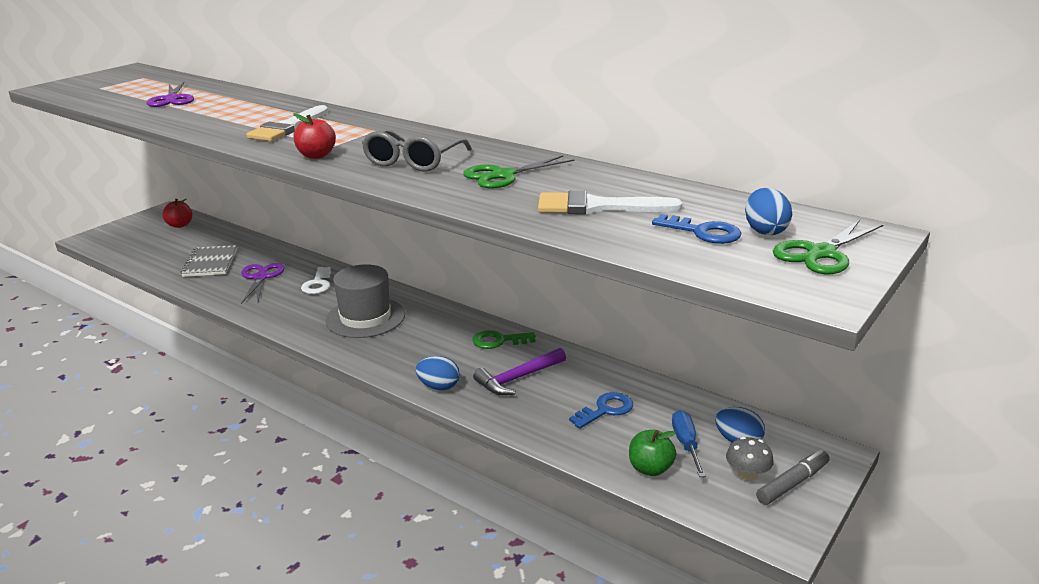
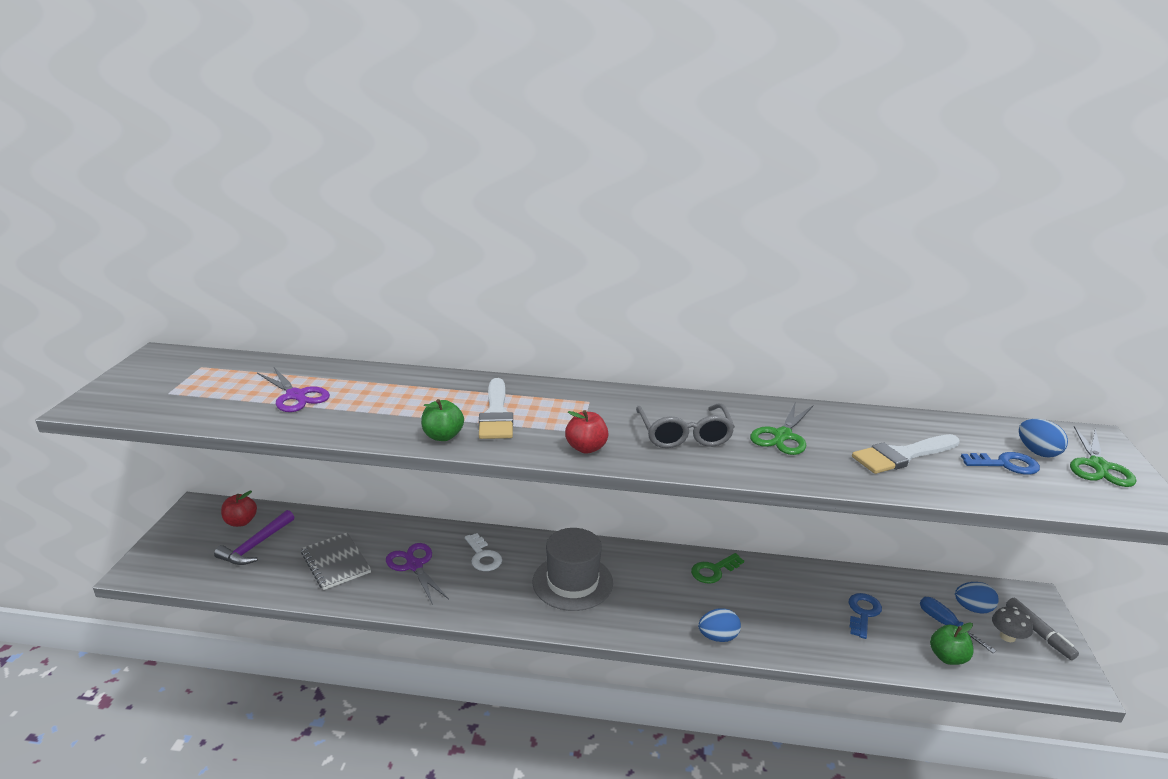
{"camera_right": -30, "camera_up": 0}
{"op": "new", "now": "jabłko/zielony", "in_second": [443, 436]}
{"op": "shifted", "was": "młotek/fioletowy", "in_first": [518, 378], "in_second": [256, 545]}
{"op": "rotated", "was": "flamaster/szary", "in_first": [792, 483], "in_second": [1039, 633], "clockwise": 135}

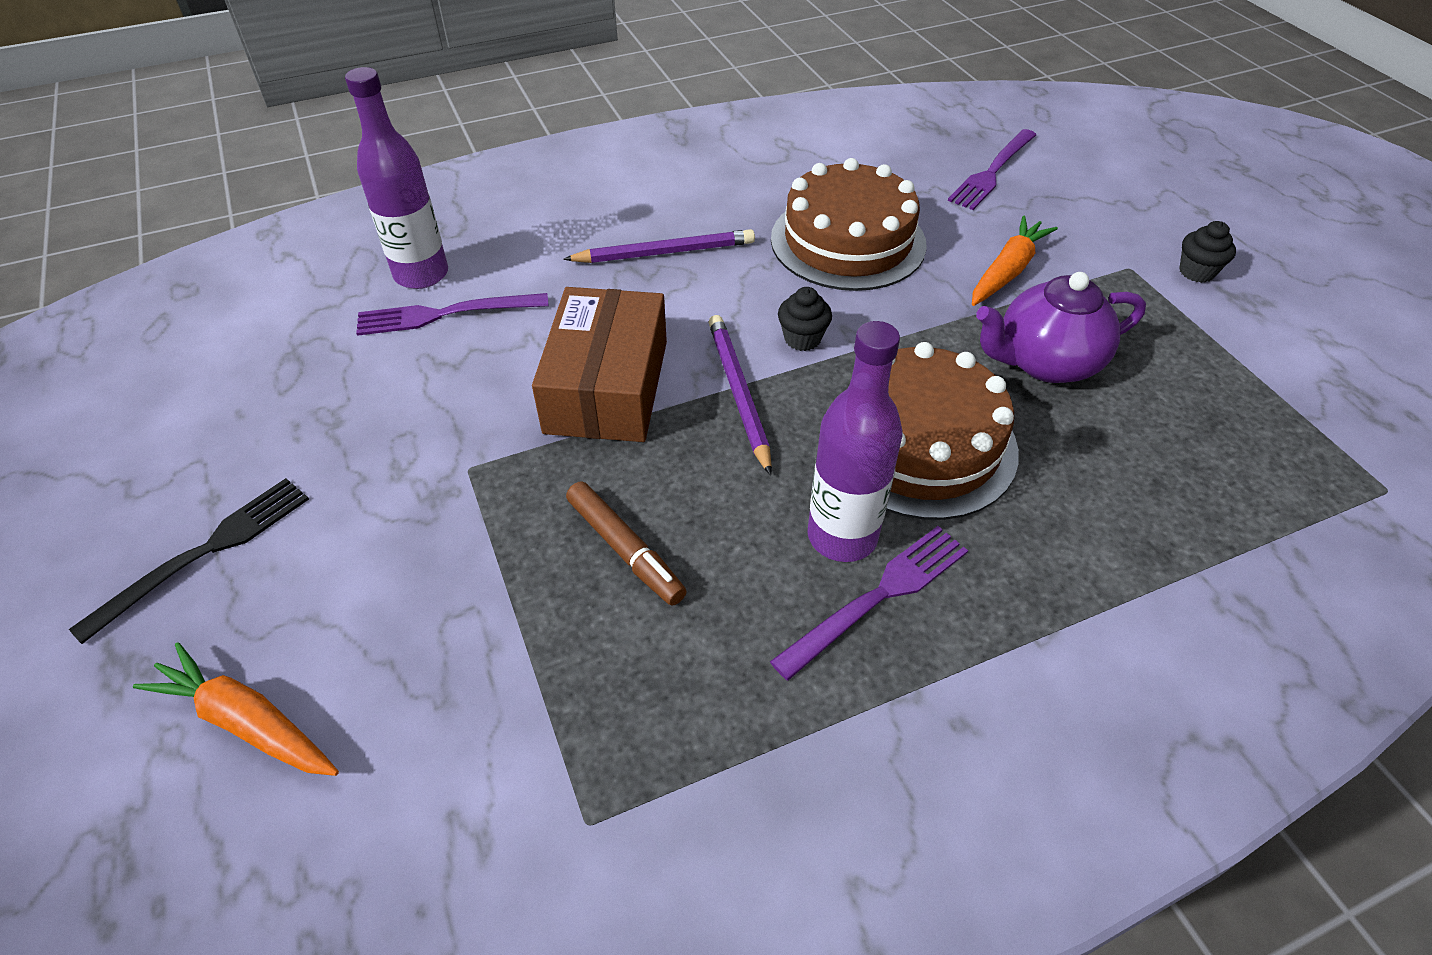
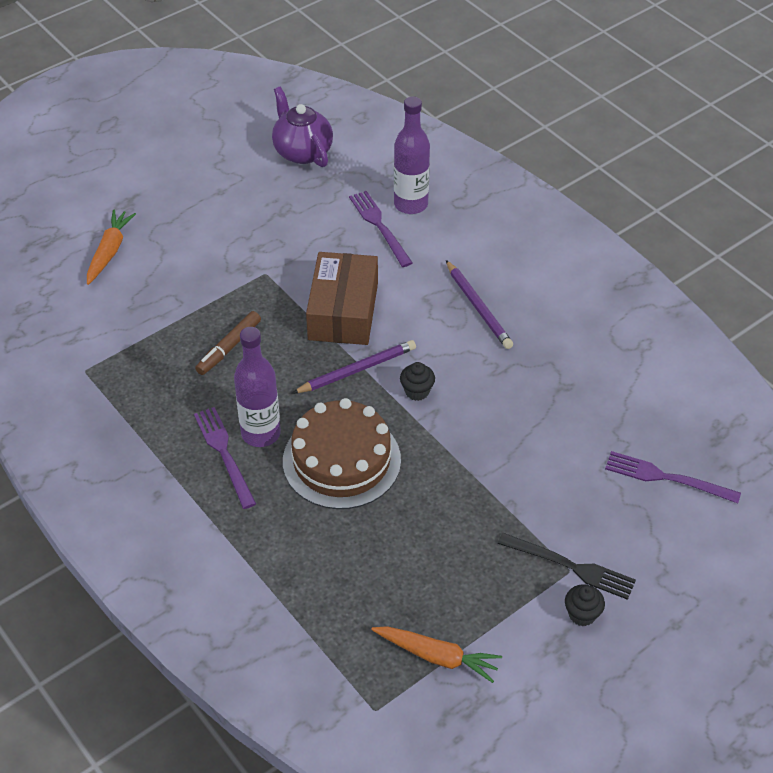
{"camera_right": 75, "camera_up": 0}
{"op": "gone", "was": "tort/brązowy", "in_first": [848, 241]}
{"op": "shifted", "was": "widelec/czarny", "in_first": [205, 553], "in_second": [571, 567]}
{"op": "shifted", "was": "marchewka/pomarańczowy", "in_first": [1007, 271], "in_second": [437, 656]}
{"op": "shifted", "was": "imbryk/fioletowy", "in_first": [1045, 362], "in_second": [302, 152]}
{"op": "rotated", "was": "pudełko/brązowy", "in_first": [607, 386], "in_second": [343, 311], "clockwise": -75}
{"op": "rotated", "was": "widelec/fioletowy", "in_first": [878, 597], "in_second": [224, 453], "clockwise": -150}

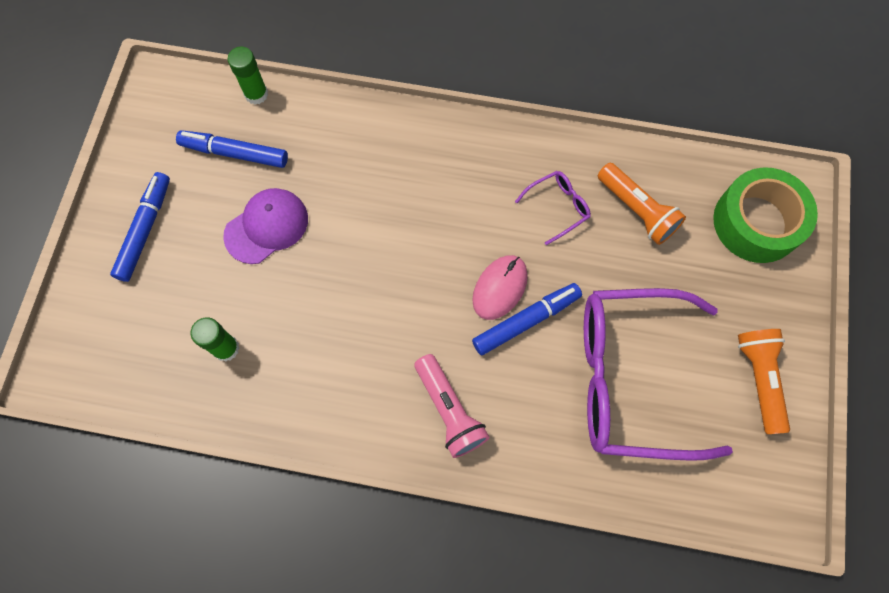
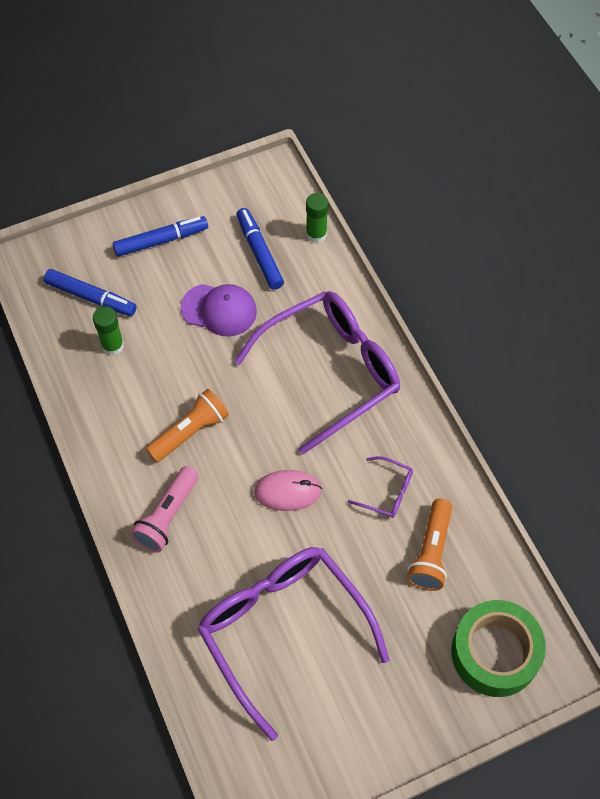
{"camera_right": 55, "camera_up": -10}
{"op": "new", "now": "okulary/fioletowy", "in_second": [331, 371]}
{"op": "shifted", "was": "flamaster/niebieski", "in_first": [526, 321], "in_second": [91, 297]}
{"op": "shifted", "was": "latarka/pomarańczowy", "in_first": [759, 379], "in_second": [190, 432]}

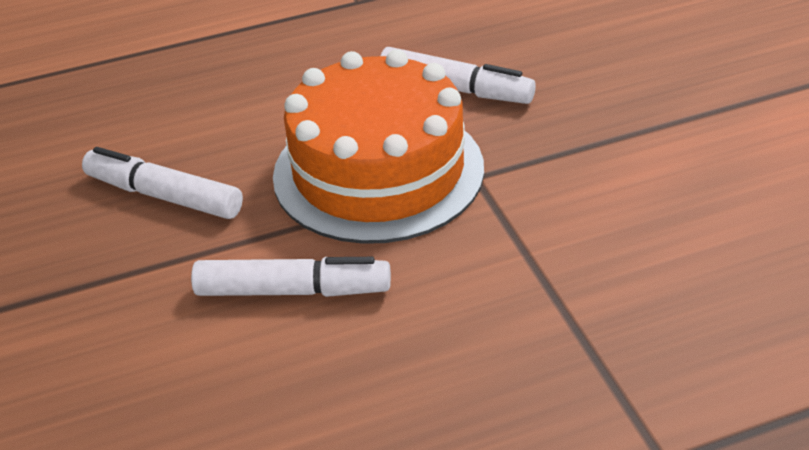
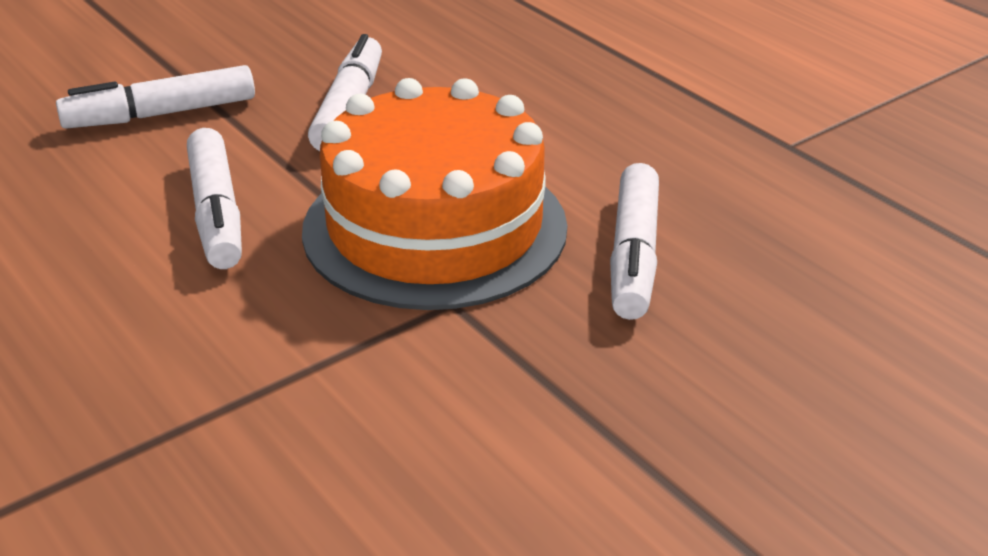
{"camera_right": 70, "camera_up": -5}
{"op": "new", "now": "flamaster/biały", "in_second": [161, 114]}

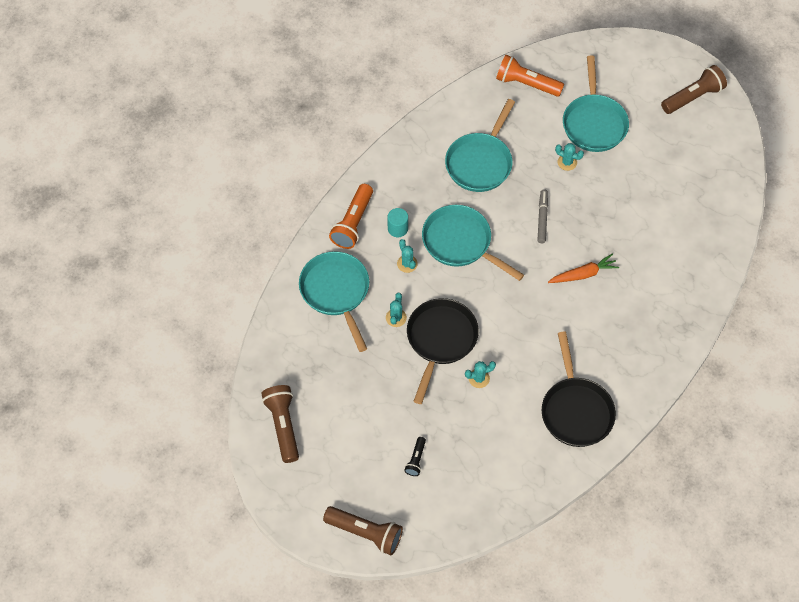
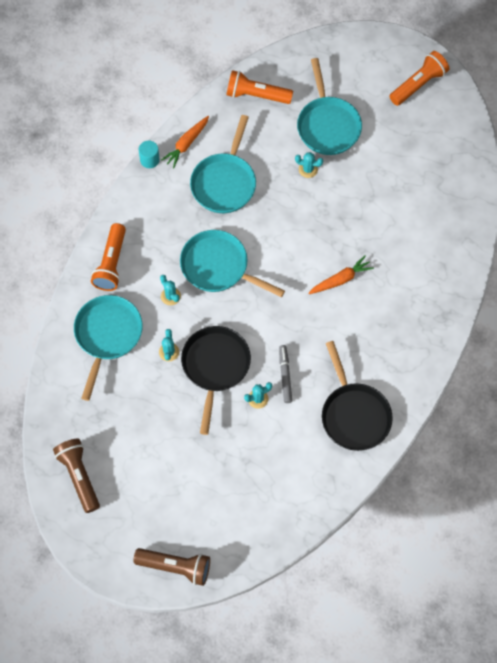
{"camera_right": -10, "camera_up": 5}
{"op": "gone", "was": "latarka/czarny", "in_first": [416, 460]}
{"op": "new", "now": "marchewka/pomarańczowy", "in_second": [186, 144]}
{"op": "shifted", "was": "walec/turkusowy", "in_first": [397, 228], "in_second": [149, 160]}
{"op": "shifted", "was": "flamaster/szary", "in_first": [542, 218], "in_second": [285, 375]}
{"op": "repainted", "was": "latarka/brązowy", "now": "latarka/pomarańczowy", "in_first": [693, 97], "in_second": [418, 84]}
{"op": "rotated", "was": "patelnia/turkusowy", "in_first": [336, 292], "in_second": [107, 336], "clockwise": 45}

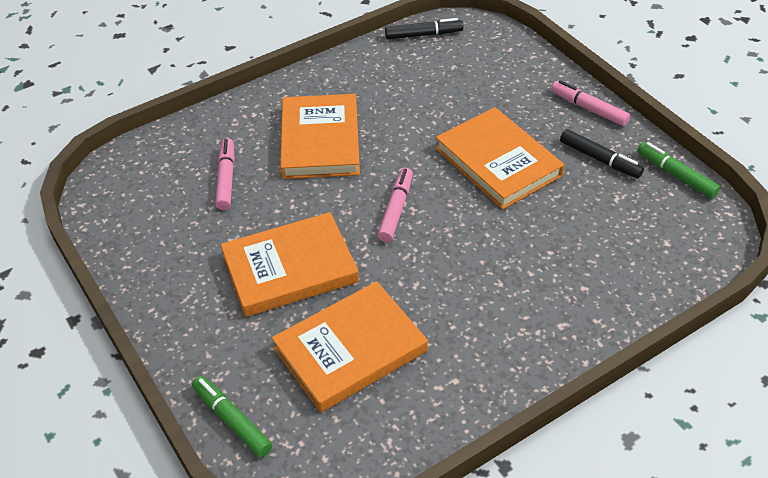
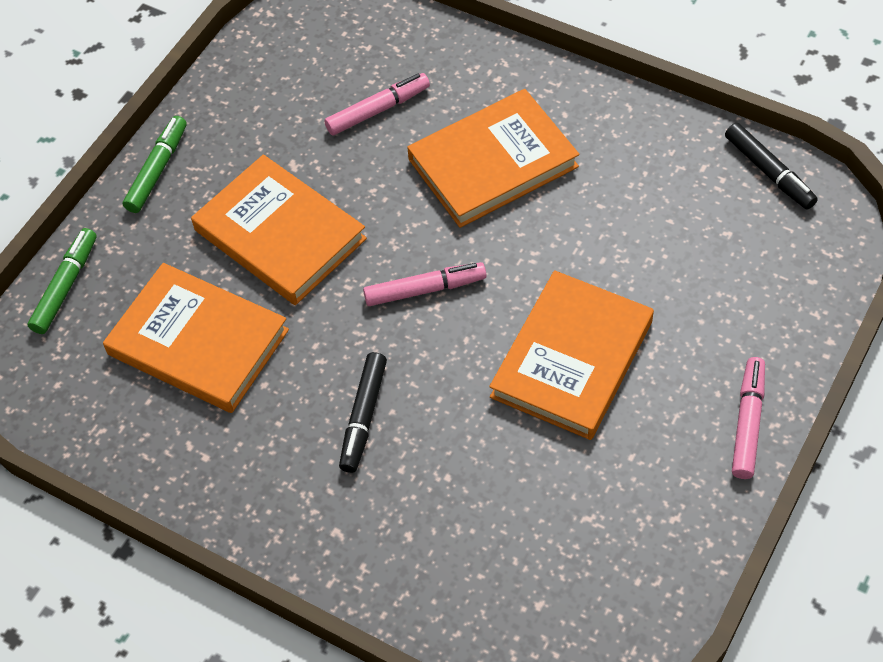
{"camera_right": 65, "camera_up": 10}
{"op": "shifted", "was": "flamaster/czarny", "in_first": [599, 159], "in_second": [364, 416]}
{"op": "shifted", "was": "flamaster/zielony", "in_first": [676, 175], "in_second": [157, 170]}

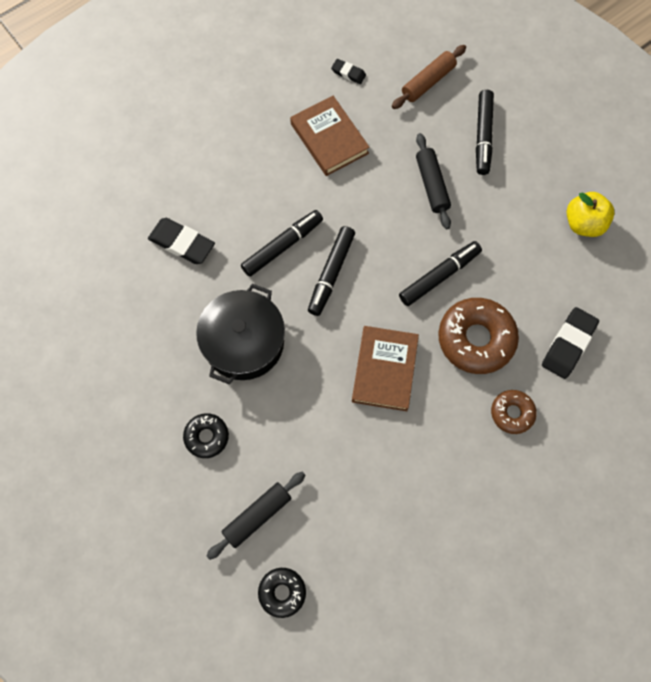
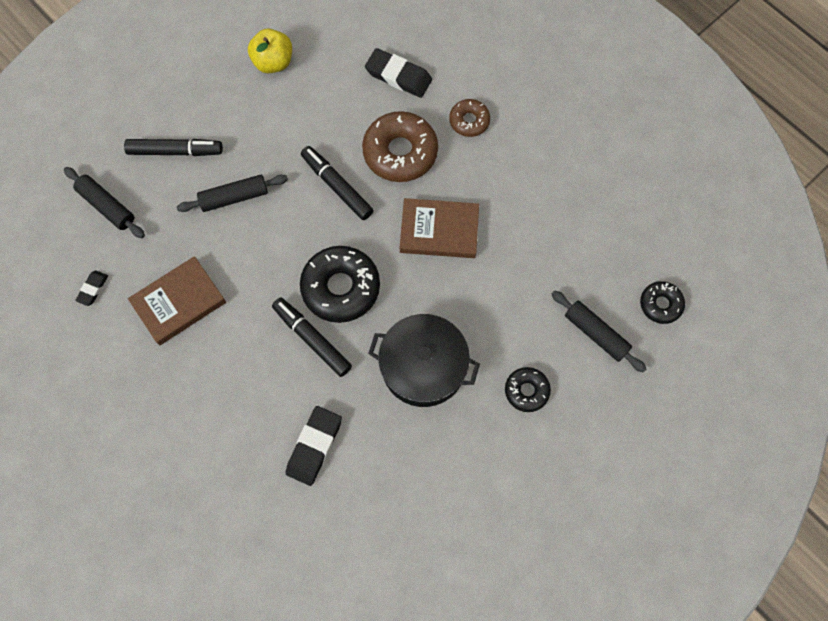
{"camera_right": -95, "camera_up": 0}
{"op": "swapped", "was": "flamaster/czarny", "now": "donut/czarny", "in_first": [331, 273], "in_second": [341, 288]}
{"op": "repainted", "was": "wałek do ciasta/brązowy", "now": "wałek do ciasta/czarny", "in_first": [428, 82], "in_second": [107, 206]}

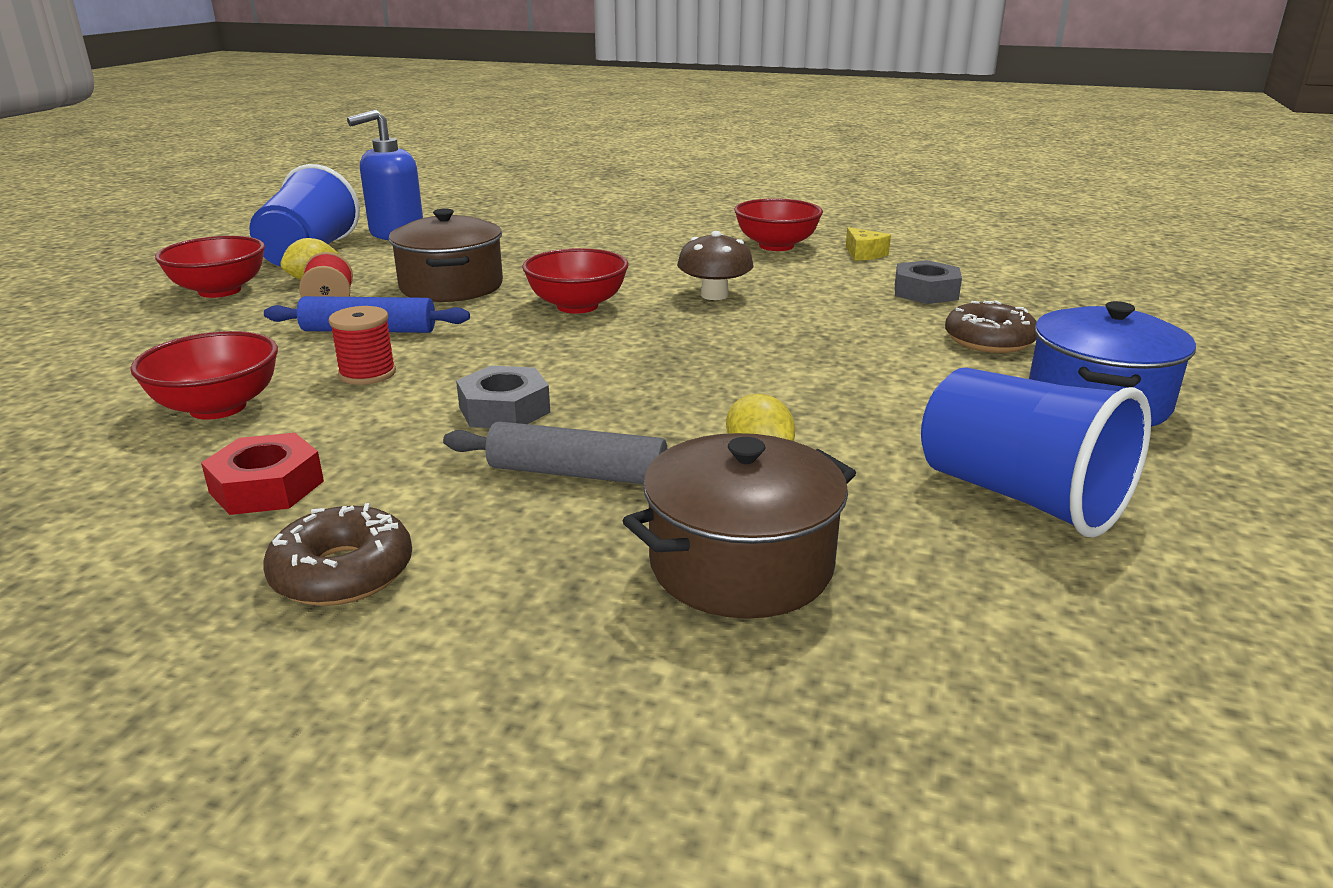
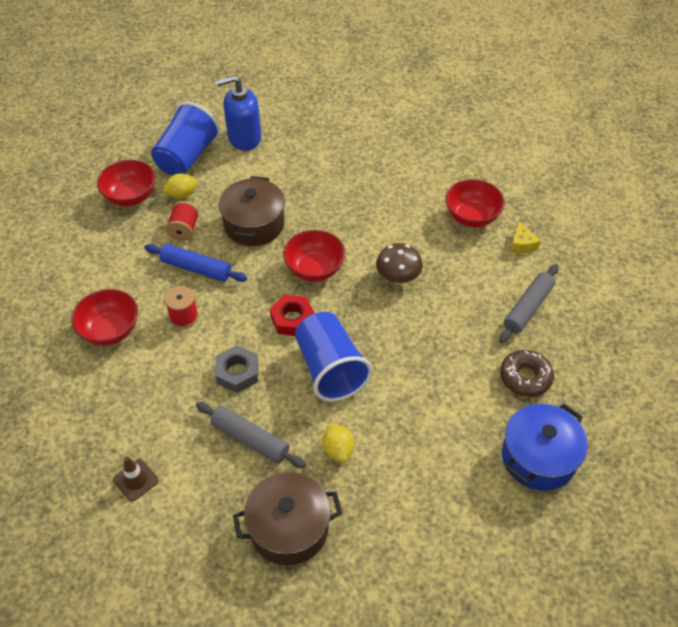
{"camera_right": 20, "camera_up": 25}
{"op": "shifted", "was": "nakrętka/czerwony", "in_first": [267, 487], "in_second": [292, 319]}
{"op": "shifted", "was": "szklanka/niebieski", "in_first": [1019, 496], "in_second": [330, 369]}
{"op": "swapped", "was": "donut/brązowy", "now": "pachołek/brązowy", "in_first": [342, 572], "in_second": [135, 480]}
{"op": "swapped", "was": "nakrętka/szary", "now": "wałek do ciasta/szary", "in_first": [926, 292], "in_second": [528, 308]}

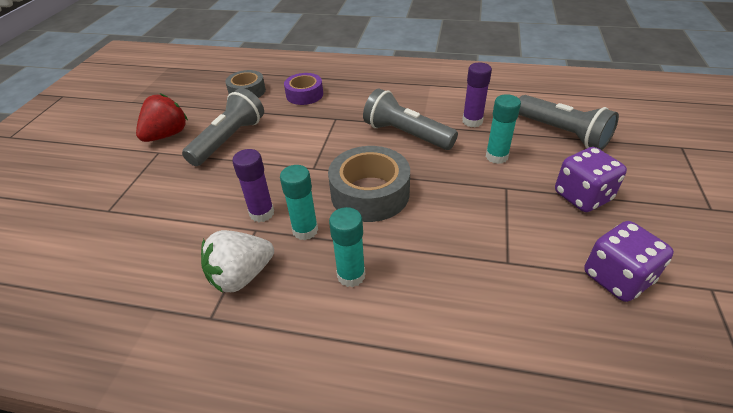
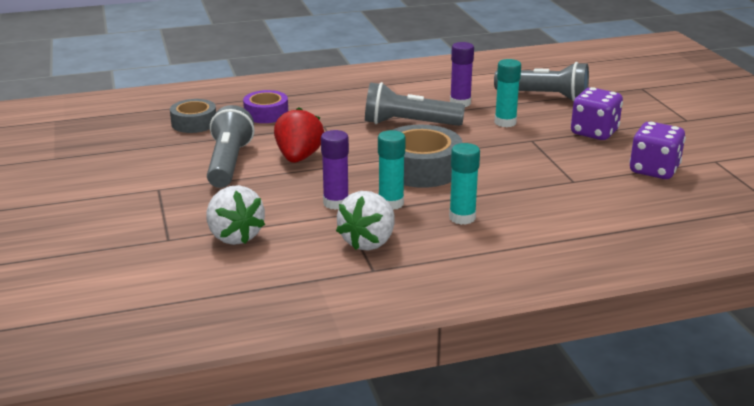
{"camera_right": -30, "camera_up": -15}
{"op": "new", "now": "truskawka/biały", "in_second": [234, 236]}
{"op": "shifted", "was": "truskawka/czerwony", "in_first": [167, 135], "in_second": [298, 157]}

